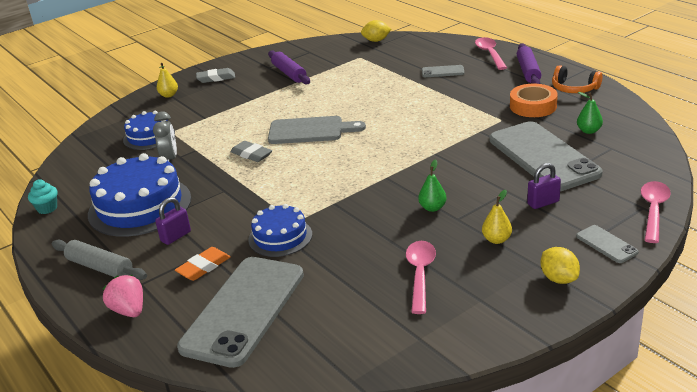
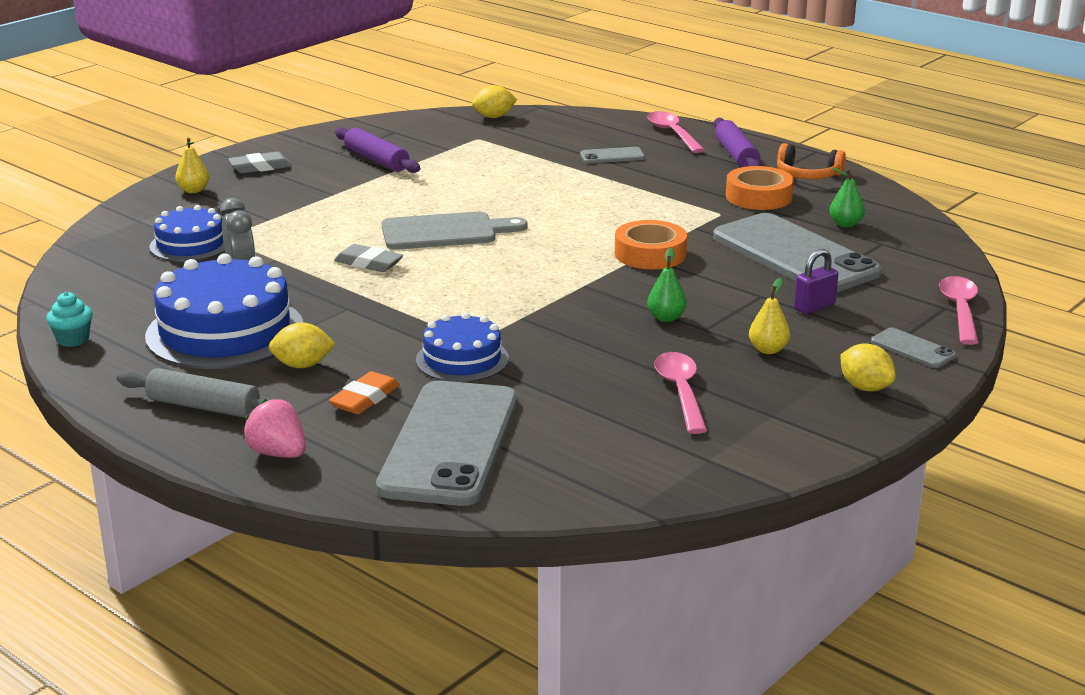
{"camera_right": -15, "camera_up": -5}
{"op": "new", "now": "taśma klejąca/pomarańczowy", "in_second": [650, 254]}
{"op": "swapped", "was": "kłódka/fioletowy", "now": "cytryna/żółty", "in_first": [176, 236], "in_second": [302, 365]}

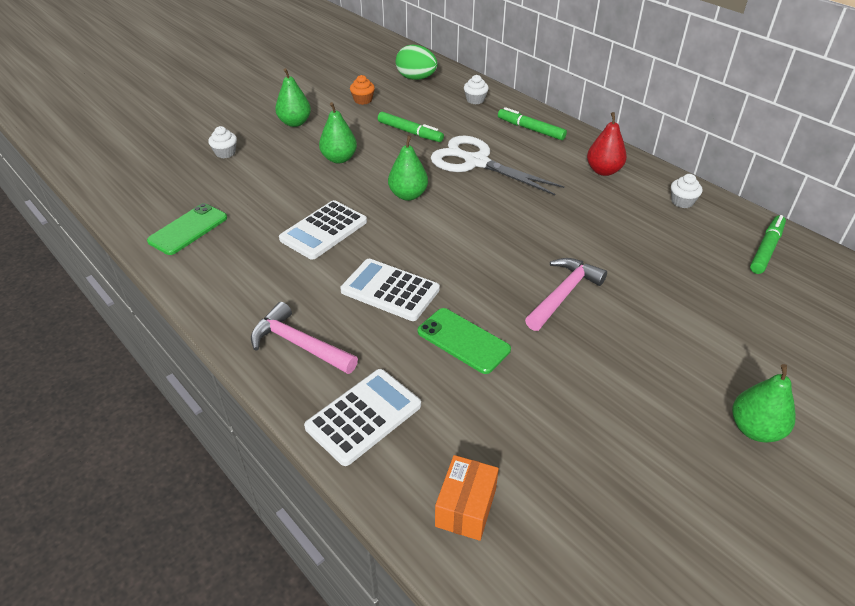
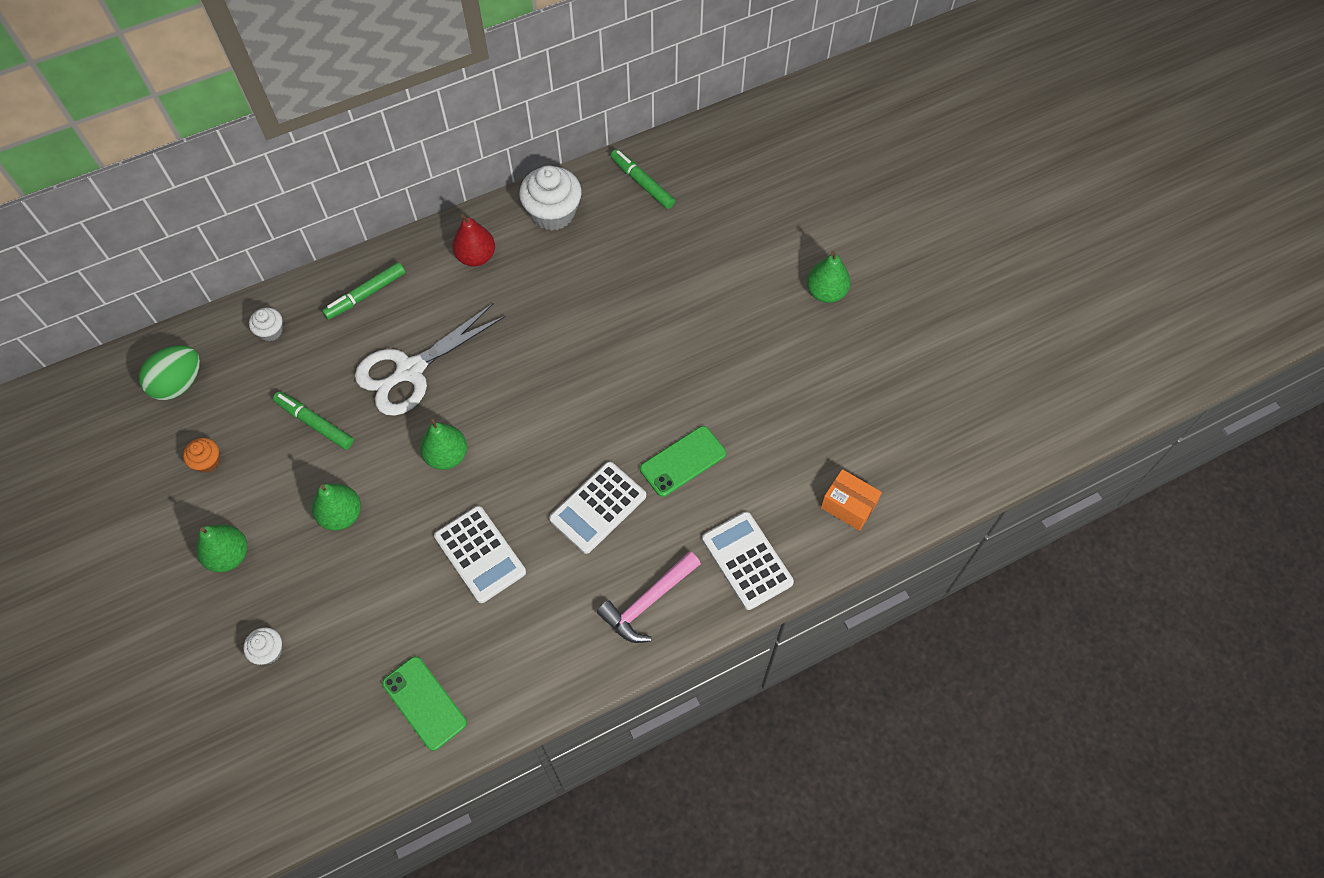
{"camera_right": -75, "camera_up": 20}
{"op": "gone", "was": "młotek/różowy", "in_first": [563, 294]}
{"op": "rotated", "was": "flamaster/zielony", "in_first": [410, 132], "in_second": [315, 423], "clockwise": -105}
{"op": "scaled", "was": "muffinka/biały", "in_first": [682, 202], "in_second": [553, 213], "ratio": 1.97}

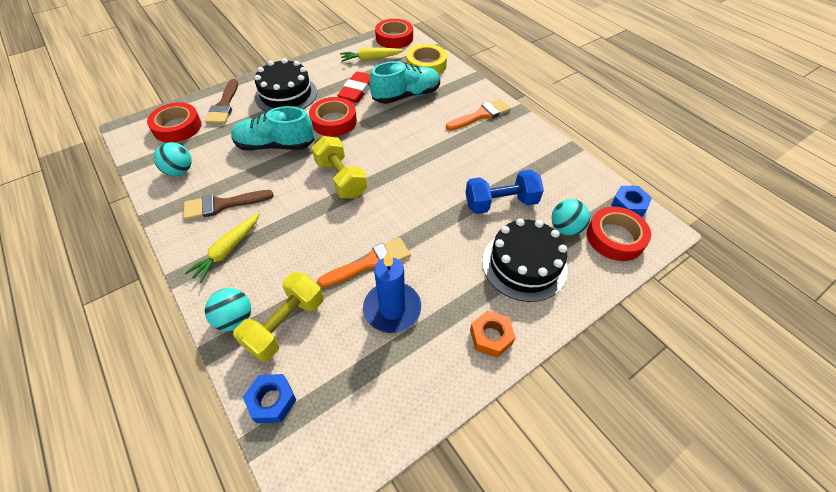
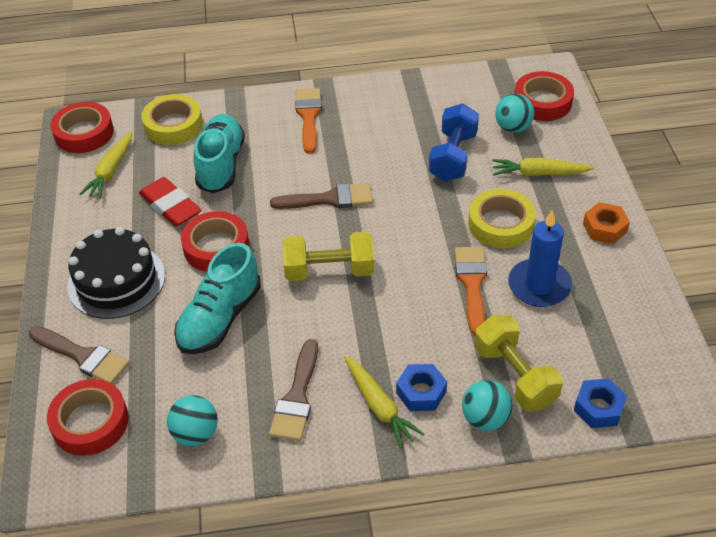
{"camera_right": -60, "camera_up": -5}
{"op": "new", "now": "pędzel/brązowy", "in_second": [329, 199]}
{"op": "new", "now": "taśma klejąca/żółty", "in_second": [501, 224]}
{"op": "shifted", "was": "nakrętka/niebieski", "in_first": [628, 205], "in_second": [421, 392]}
{"op": "swapped", "was": "tort/czarny", "now": "marchewka/żółty", "in_first": [524, 264], "in_second": [539, 173]}

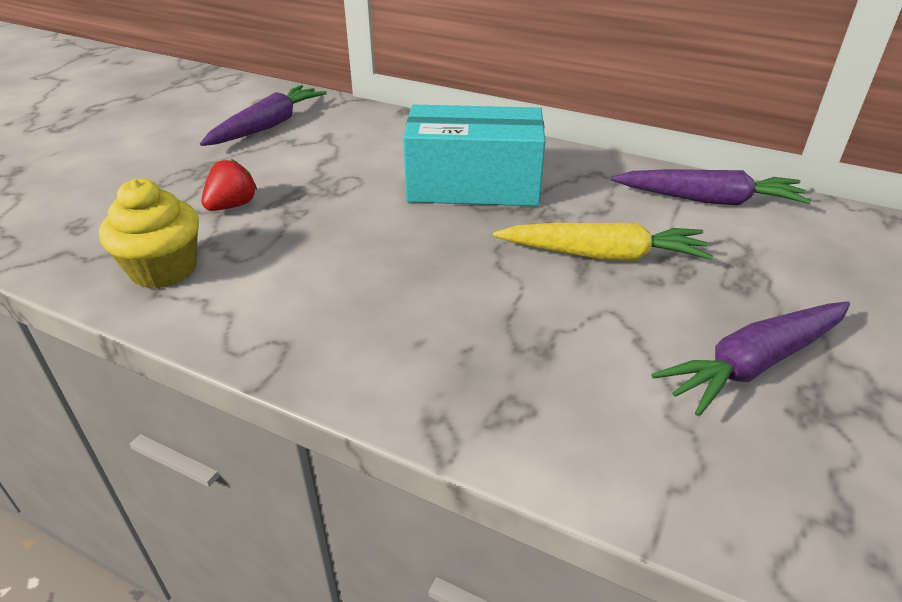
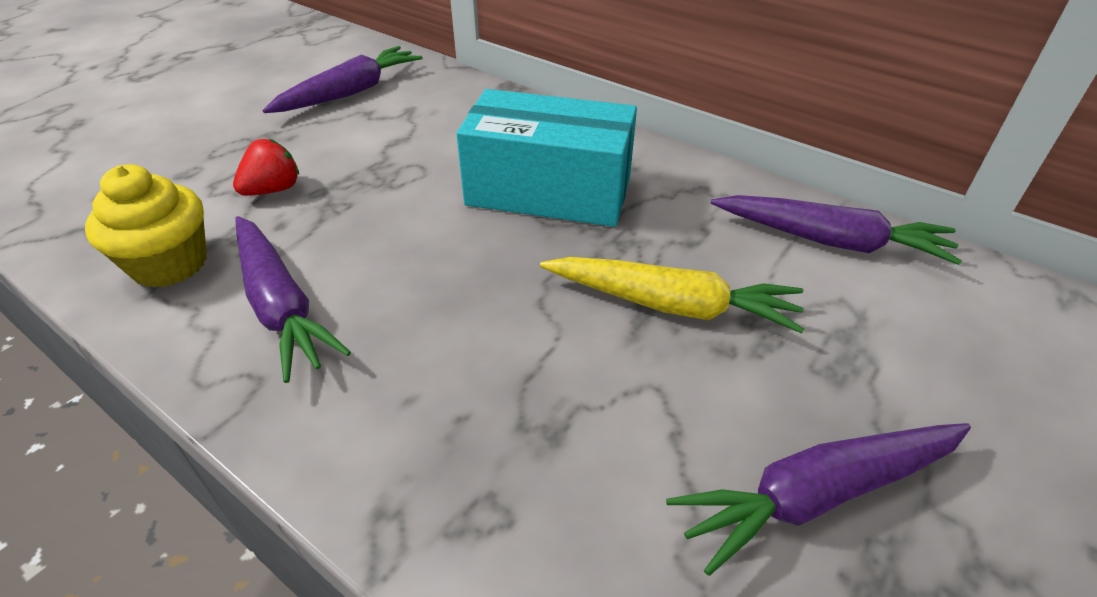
{"camera_right": 10, "camera_up": 5}
{"op": "new", "now": "marchewka/fioletowy", "in_second": [281, 305]}

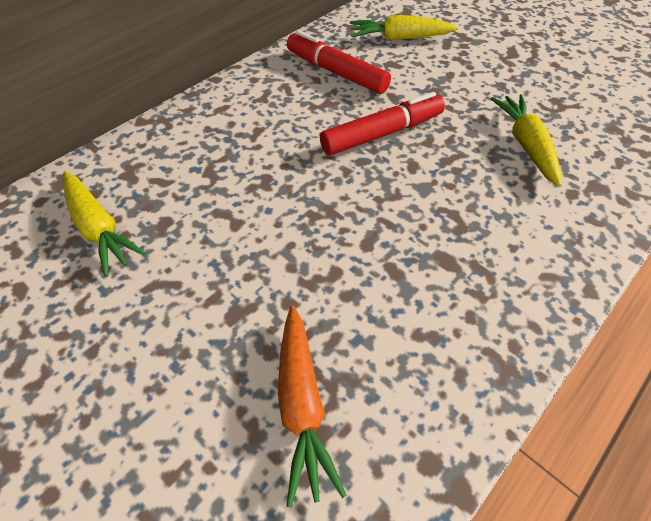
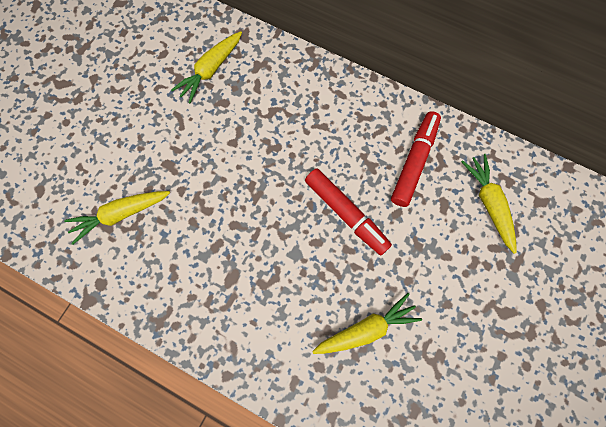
{"camera_right": 75, "camera_up": 20}
{"op": "repainted", "was": "marchewka/pomarańczowy", "now": "marchewka/żółty", "in_first": [302, 405], "in_second": [121, 214]}

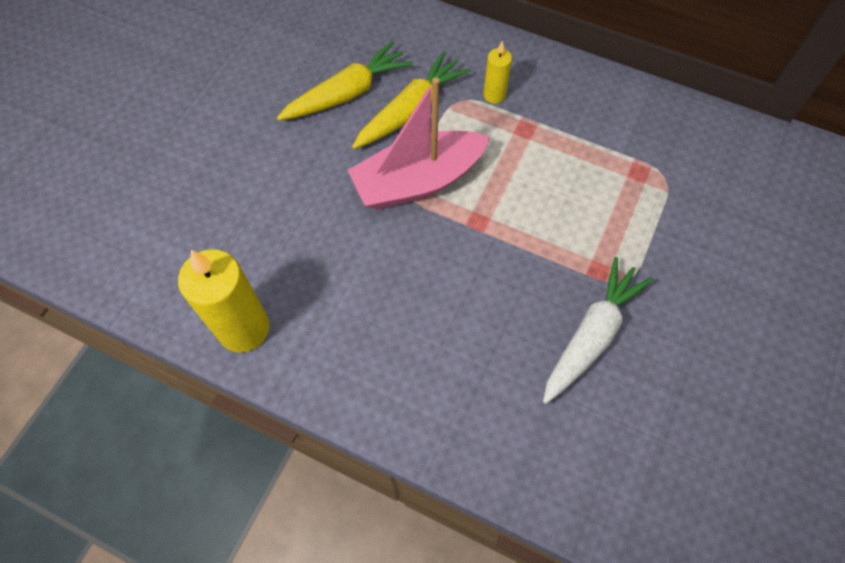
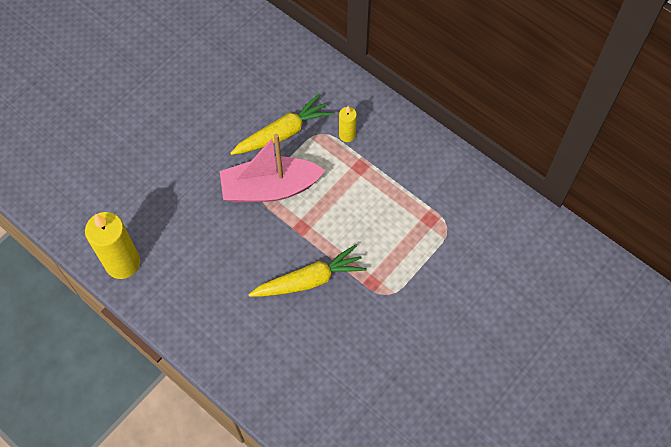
{"camera_right": 15, "camera_up": 0}
{"op": "gone", "was": "marchewka/biały", "in_first": [591, 335]}
{"op": "shifted", "was": "marchewka/żółty", "in_first": [348, 93], "in_second": [309, 280]}

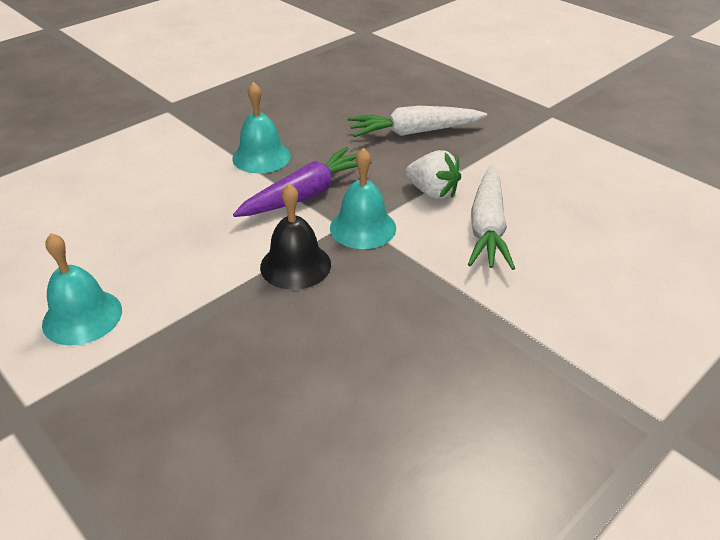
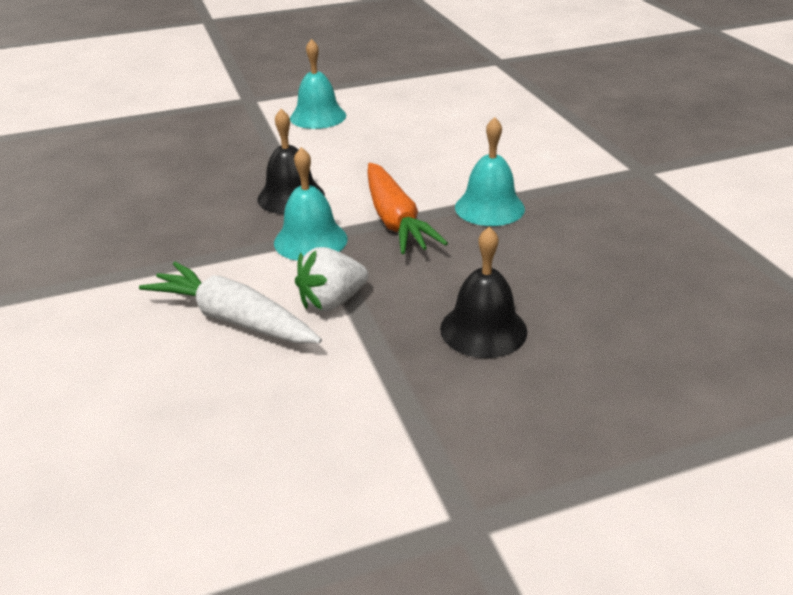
{"camera_right": 115, "camera_up": -5}
{"op": "swapped", "was": "marchewka/biały", "now": "dzwonek/czarny", "in_first": [414, 132], "in_second": [483, 329]}
{"op": "repainted", "was": "marchewka/fioletowy", "now": "marchewka/pomarańczowy", "in_first": [306, 194], "in_second": [395, 220]}

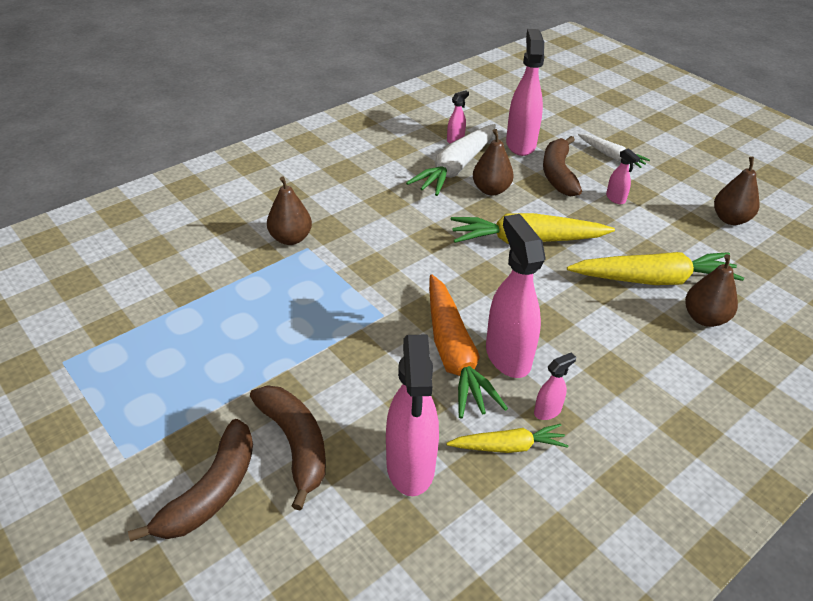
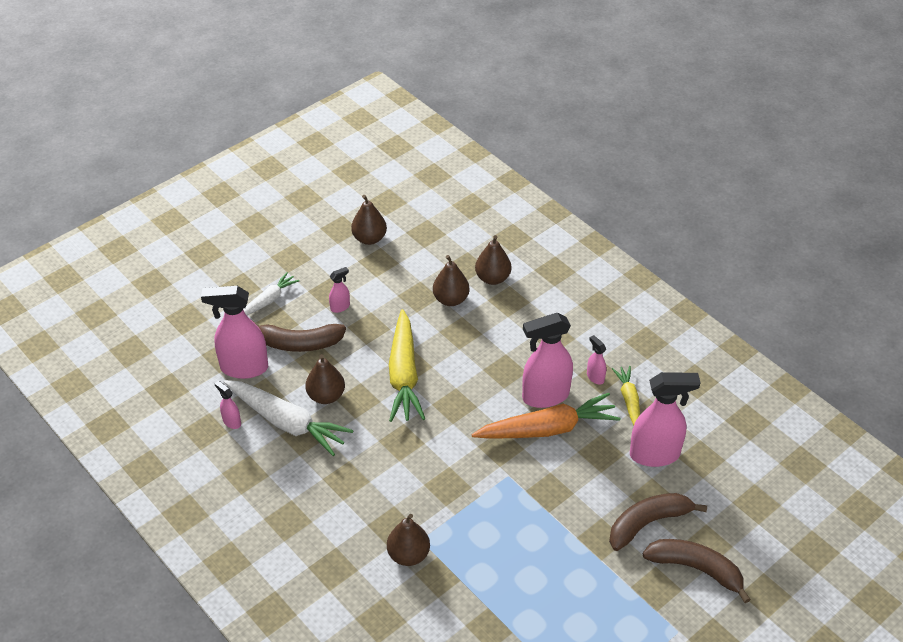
{"camera_right": -90, "camera_up": 5}
{"op": "swapped", "was": "marchewka/żółty", "now": "gruszka/brązowy", "in_first": [653, 279], "in_second": [451, 299]}

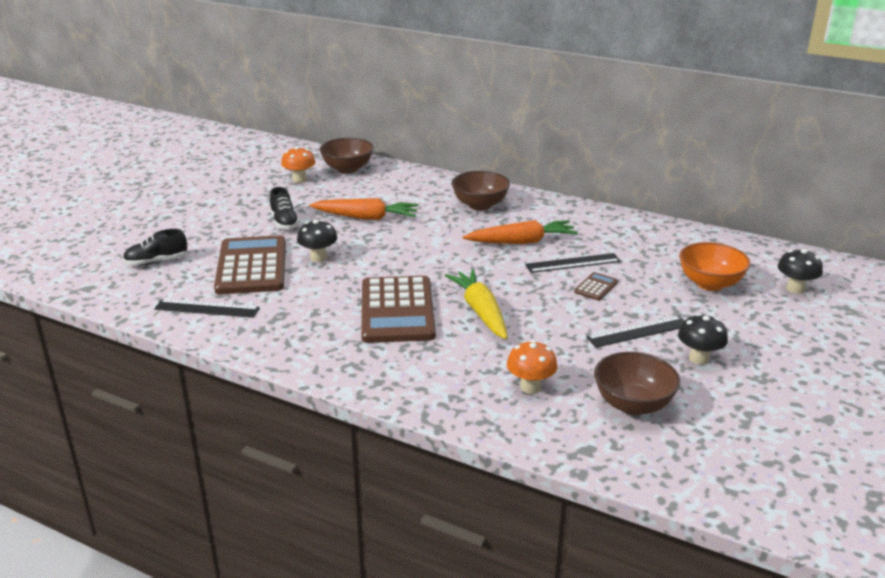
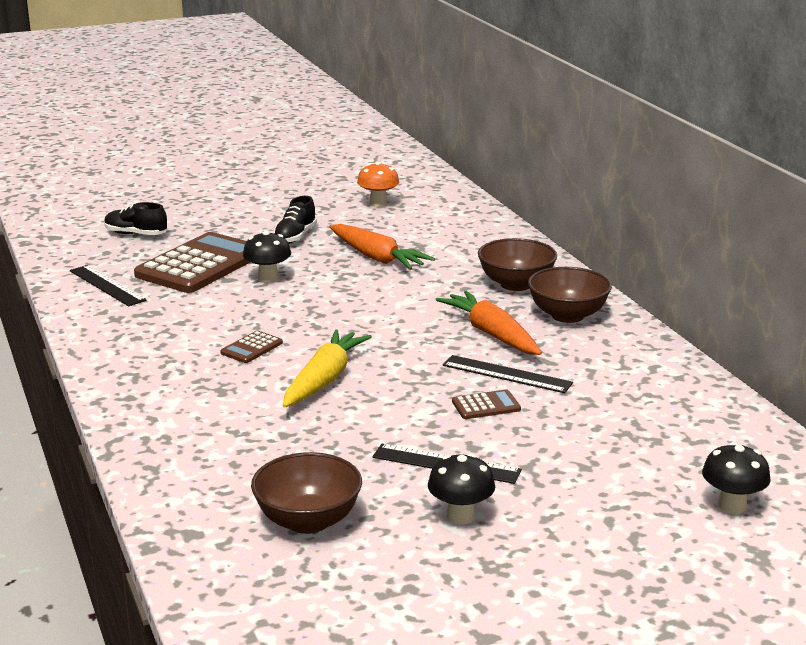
{"camera_right": 40, "camera_up": -5}
{"op": "gone", "was": "grzyb/pomarańczowy", "in_first": [530, 387]}
{"op": "gone", "was": "miska/pomarańczowy", "in_first": [710, 283]}
{"op": "shifted", "was": "miska/brązowy", "in_first": [347, 169], "in_second": [567, 315]}
{"op": "rotated", "was": "marchewka/pomarańczowy", "in_first": [521, 242], "in_second": [491, 334], "clockwise": -150}
{"op": "scaled", "was": "kalkulator/brązowy", "in_first": [397, 310], "in_second": [251, 348], "ratio": 0.42}

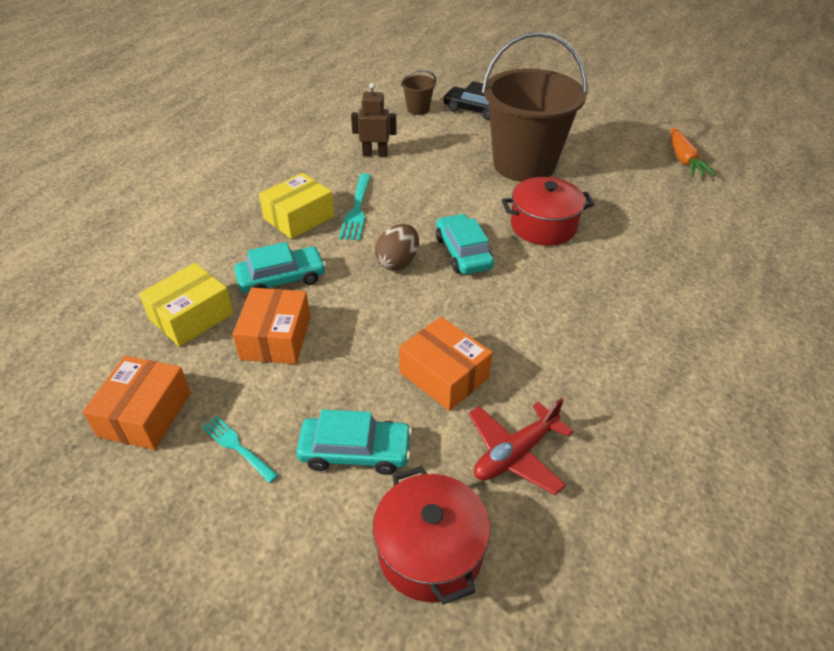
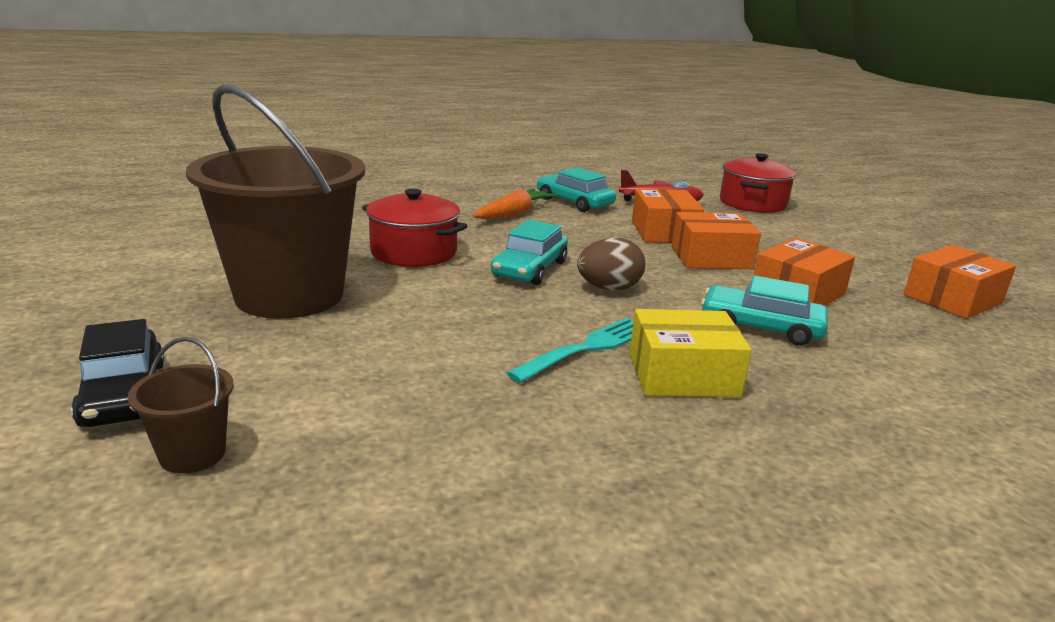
{"camera_right": -140, "camera_up": -20}
{"op": "gone", "was": "pudełko/żółty", "in_first": [191, 316]}
{"op": "gone", "was": "widelec/turkusowy", "in_first": [237, 447]}
{"op": "gone", "was": "robot/brązowy", "in_first": [375, 154]}
{"op": "new", "now": "pudełko/pomarańczowy", "in_second": [711, 258]}
{"op": "shifted", "was": "samochód/turkusowy", "in_first": [355, 451], "in_second": [574, 202]}
{"op": "shifted", "was": "marchewka/pomarańczowy", "in_first": [684, 160], "in_second": [514, 214]}

